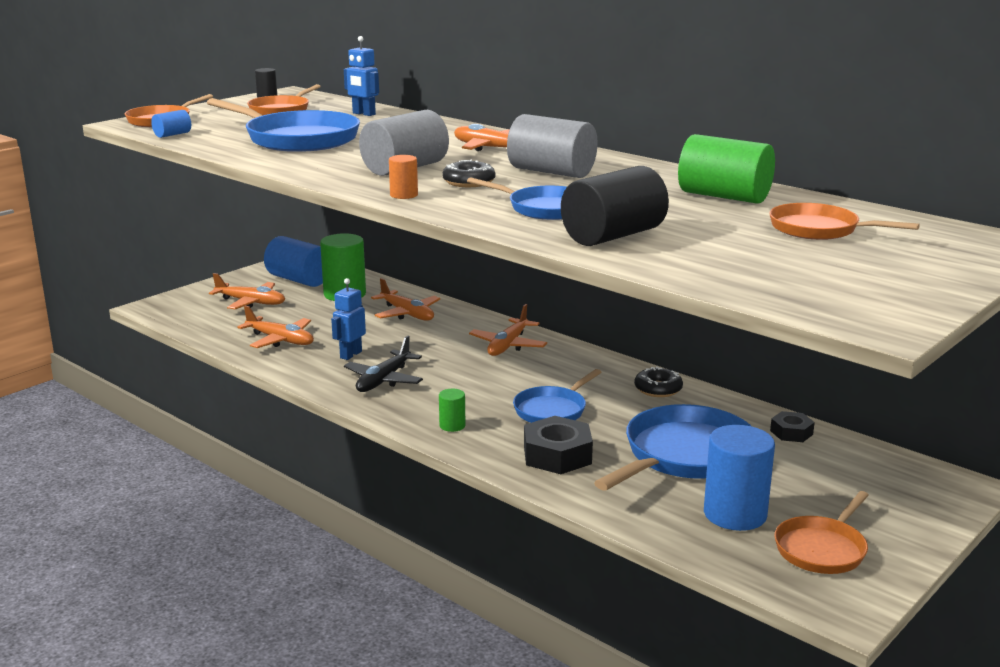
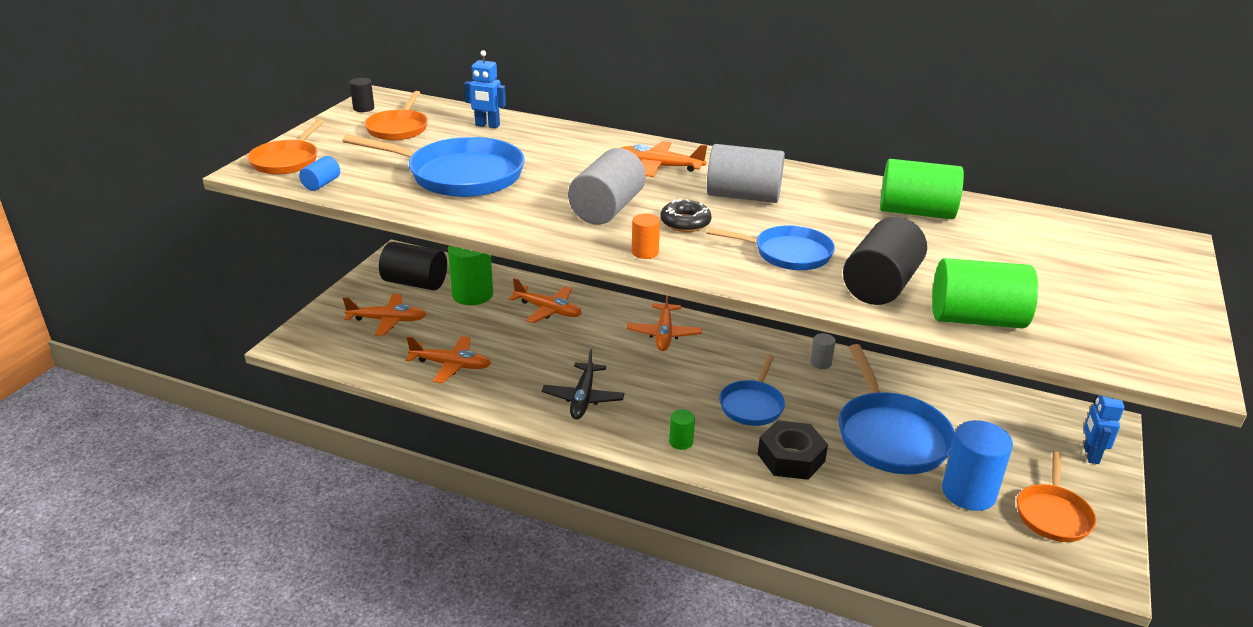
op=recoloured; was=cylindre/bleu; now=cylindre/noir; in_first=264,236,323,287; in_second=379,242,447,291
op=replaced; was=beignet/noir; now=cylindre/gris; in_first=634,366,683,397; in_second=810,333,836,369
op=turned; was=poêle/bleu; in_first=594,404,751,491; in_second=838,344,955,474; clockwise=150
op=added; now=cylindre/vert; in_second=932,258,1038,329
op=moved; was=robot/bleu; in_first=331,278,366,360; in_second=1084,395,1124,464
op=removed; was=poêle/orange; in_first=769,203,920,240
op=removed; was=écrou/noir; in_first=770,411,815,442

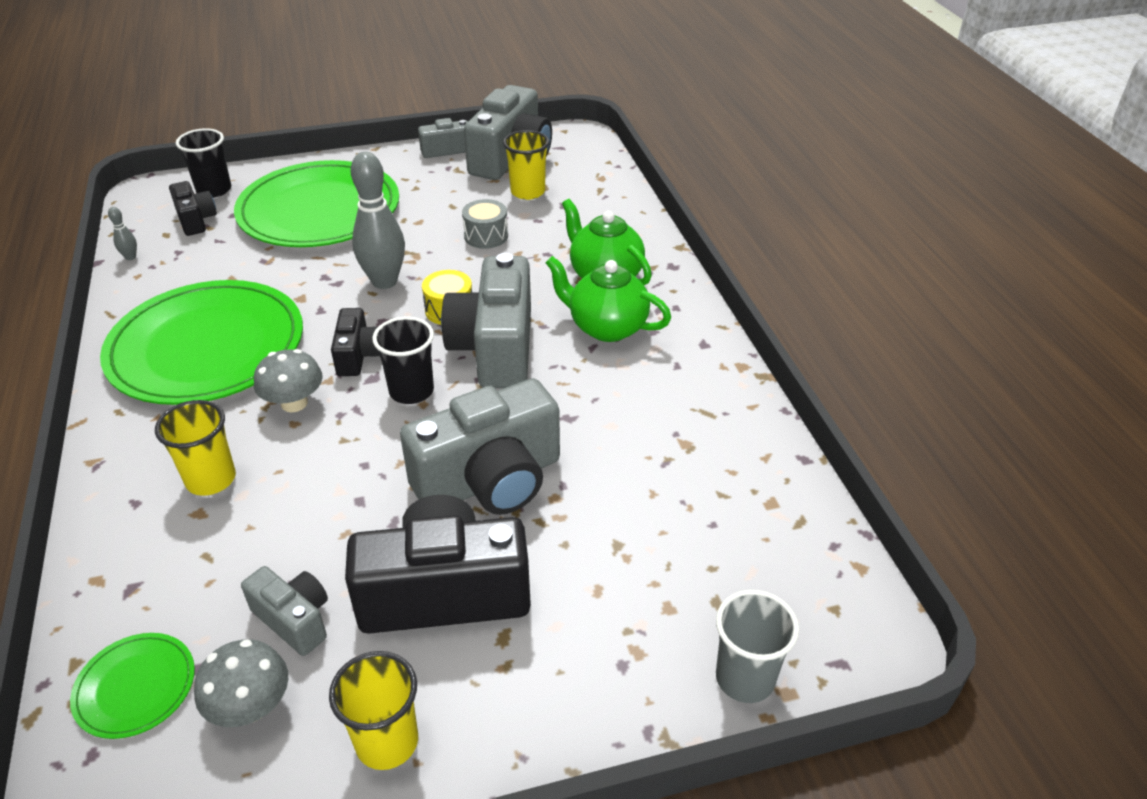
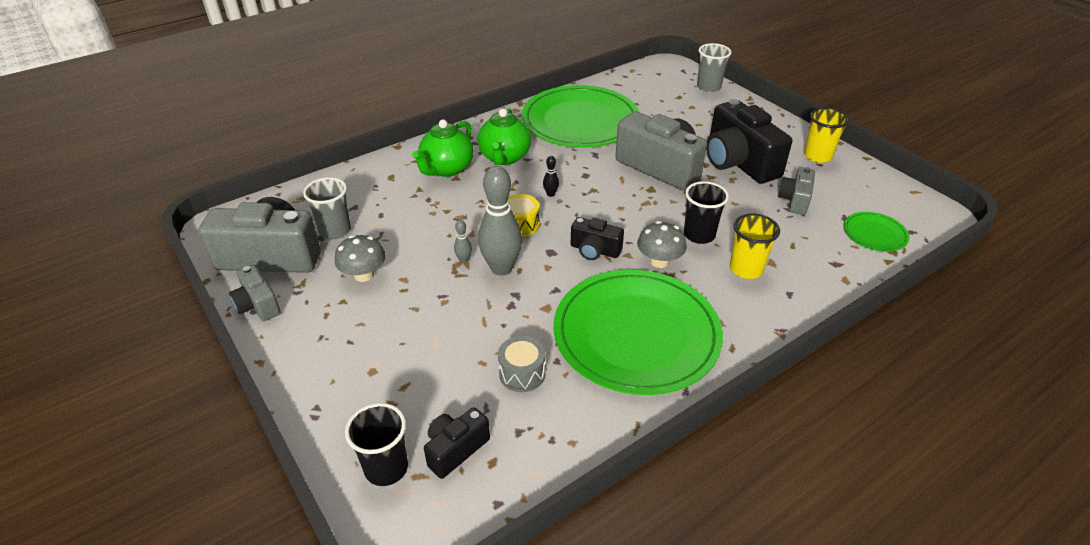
op=recoloured; was=gobelet/jaune; now=gobelet/gris; in_first=503,130,549,200; in_second=303,177,351,239
op=moved; was=champignon/gris; in_first=194,639,288,727; in_second=335,235,386,282
op=moved; was=quille/gris; in_first=108,207,137,260; in_second=454,220,472,263
op=moved; was=tambour/gris; in_first=462,199,508,249; in_second=498,336,546,392
op=moved; was=assiette/vert; in_first=234,160,399,247; in_second=522,85,640,148
op=replaced; was=appareil photo/gris; now=quille/noir; in_first=441,253,531,388; in_second=543,156,559,197
op=turned; was=appareil photo/noir; in_first=331,308,380,376; in_second=571,217,624,260; clockwise=-135
op=moved; was=gobelet/noir; in_first=372,317,434,404; in_second=684,181,729,244

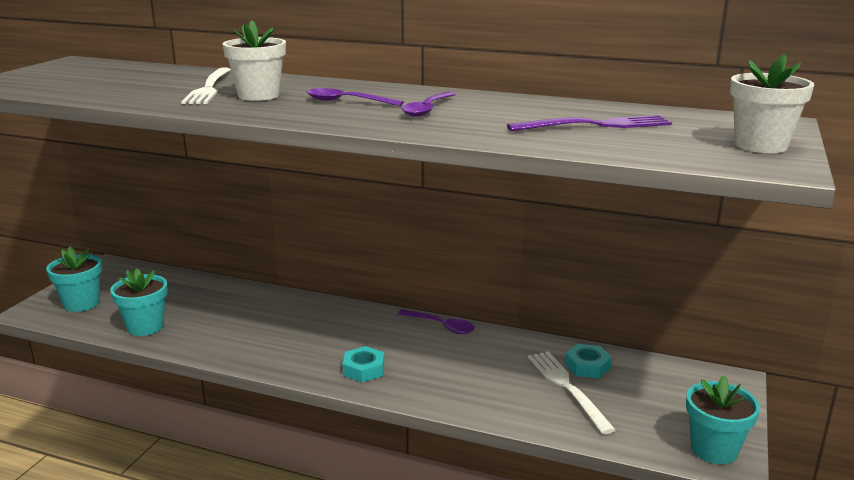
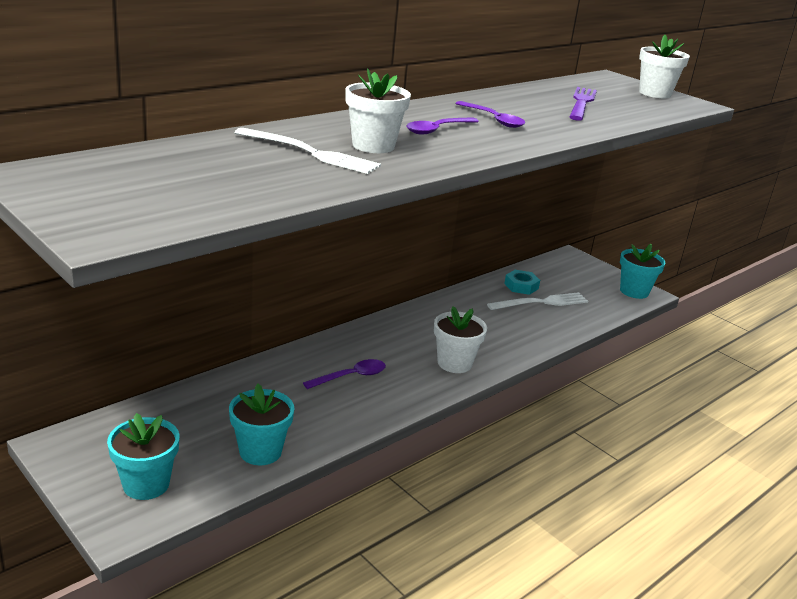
op=moved; was=cuillère/violet; in_first=398,309,475,334; in_second=303,359,386,389
op=replaced; was=écrou/turquoise; now=pot de fleurs/blanc; in_first=342,346,384,382; in_second=434,306,487,373
op=turned; was=fourchette/blanc; in_first=528,351,616,434; in_second=487,292,588,310; clockwise=150

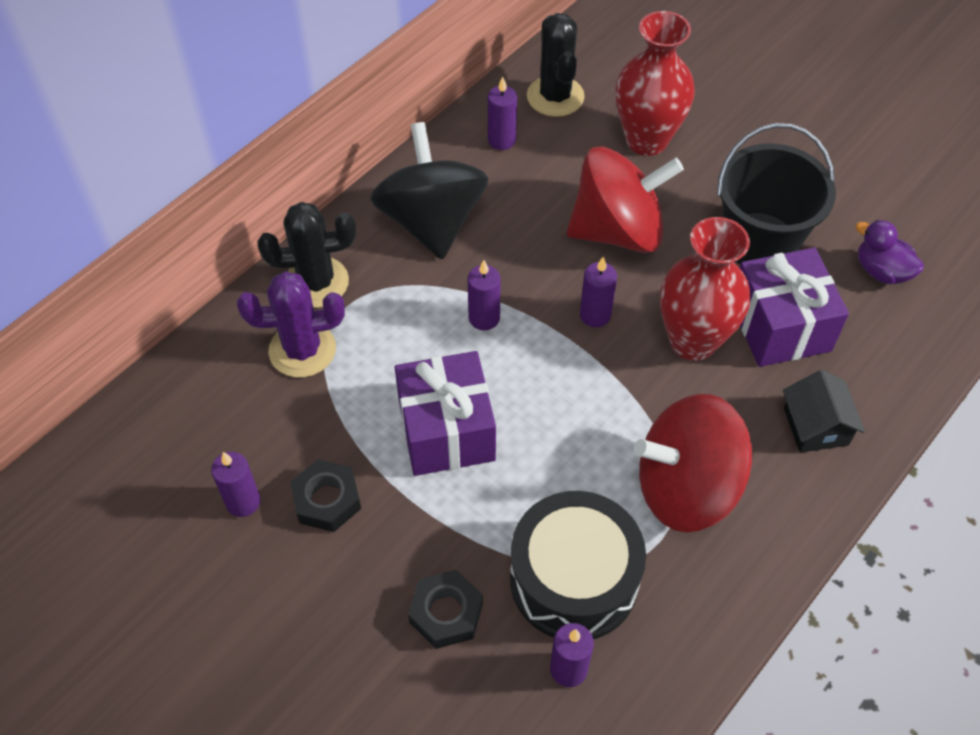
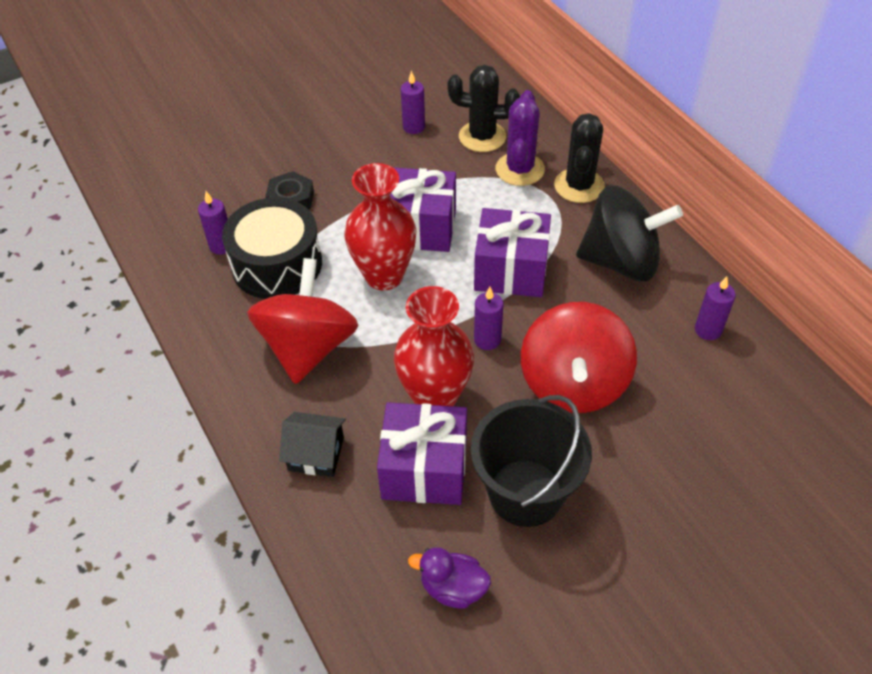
op=moved; was=vase/rouge; in_first=616,11,695,156; in_second=344,163,417,290
op=turned; was=canard/violet; in_first=855,220,924,284; in_second=408,547,491,609; clockwise=-135
op=moved; was=cactus/noir; in_first=527,13,585,117; in_second=447,65,520,152
op=replaced; was=bougie/violet; now=cadeau/violet; in_first=468,260,501,330; in_second=474,208,551,297
op=removed; was=écrou/noir; in_first=290,459,361,532

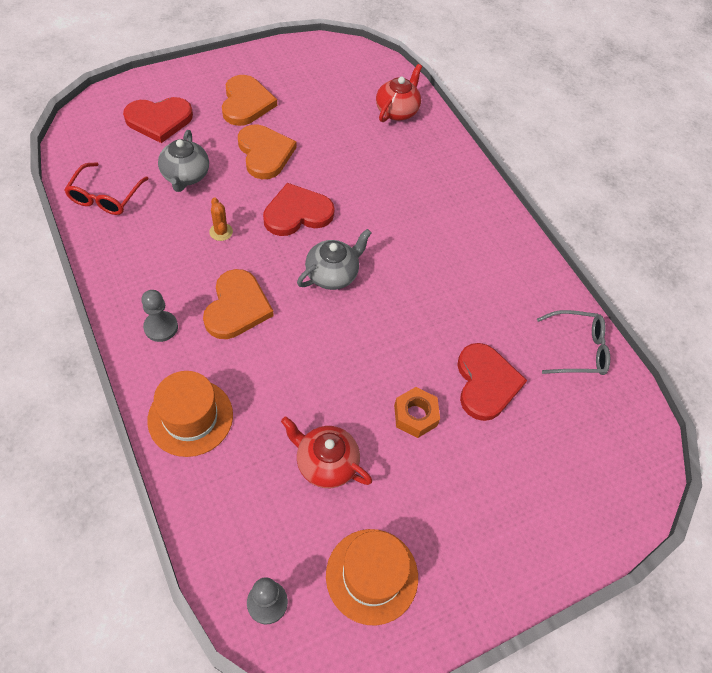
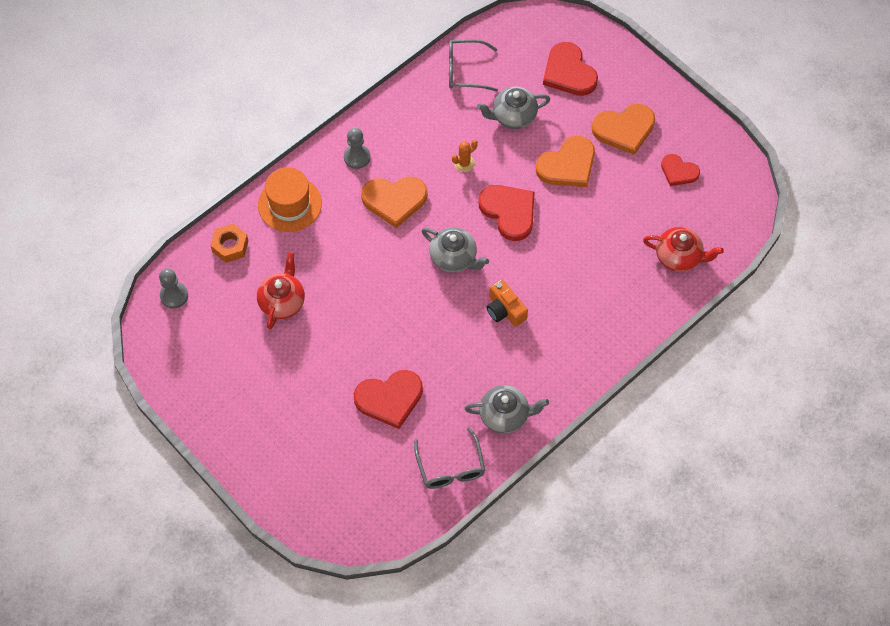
op=moved; was=écrou/orange; in_first=394,387,440,438; in_second=210,224,248,263
op=recoloured; was=lunettes/rouge; now=lunettes/gris; in_first=64,162,149,215; in_second=449,39,498,92
op=added; now=théière/gris; in_second=464,385,549,434
op=added; now=appareil photo/orange; in_second=487,279,528,327
op=added; now=cœur/rouge; in_second=661,154,700,186
op=removed; was=chapeau/orange; in_first=326,529,418,625

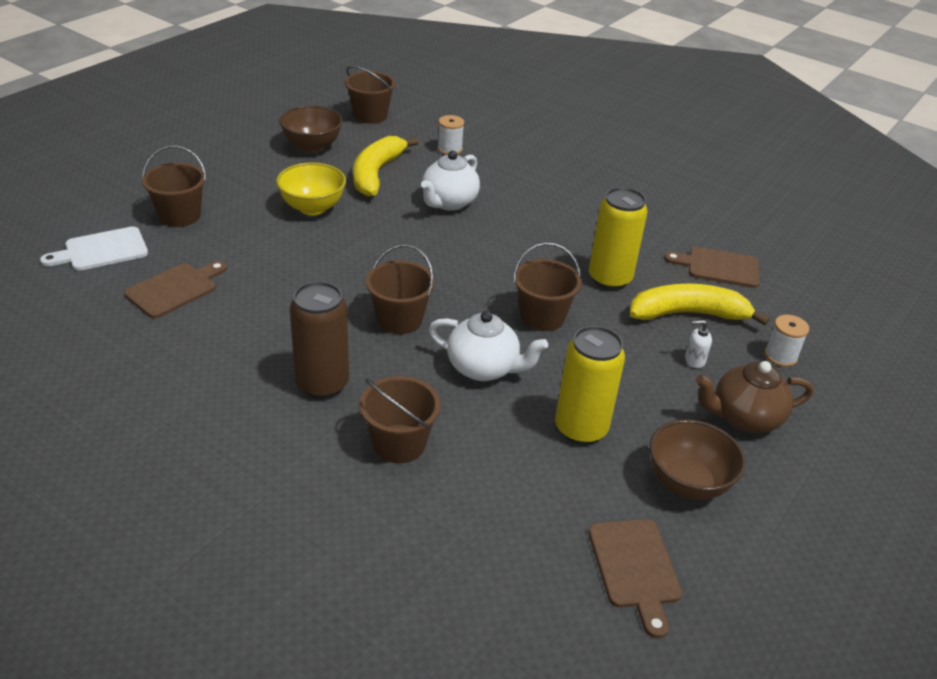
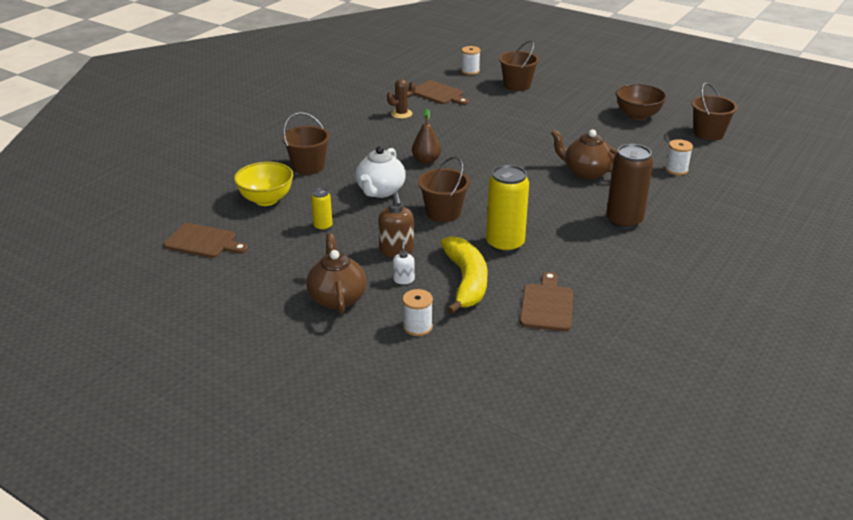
op=turned; was=planche à découper/marron; in_first=588,519,682,639; in_second=163,223,248,258; clockwise=-150
op=moved; was=bol/jaune; in_first=276,162,346,215; in_second=234,162,293,206
op=resized; was=canette/jaune; in_first=555,326,625,445; in_second=311,188,332,231; ratio=0.51
op=added; now=distributeur de savon/marron; in_second=378,192,414,257
op=added; now=cactus/marron; in_second=387,79,416,119
op=replaced; was=seau/marron; now=poire/marron; in_first=366,244,435,334; in_second=412,109,441,164
op=replaced; was=planche à découper/blanc; now=bobine/blanc; in_first=40,226,148,271; in_second=461,46,481,75
op=recoloured; was=théière/blanc; now=théière/marron; in_first=421,151,480,211; in_second=551,129,618,179
op=moved; was=canette/marron; in_first=290,281,349,399; in_second=606,144,653,229
op=removed; was=banane/jaune; in_first=353,136,419,197
op=removed; was=bol/marron; in_first=649,420,746,500

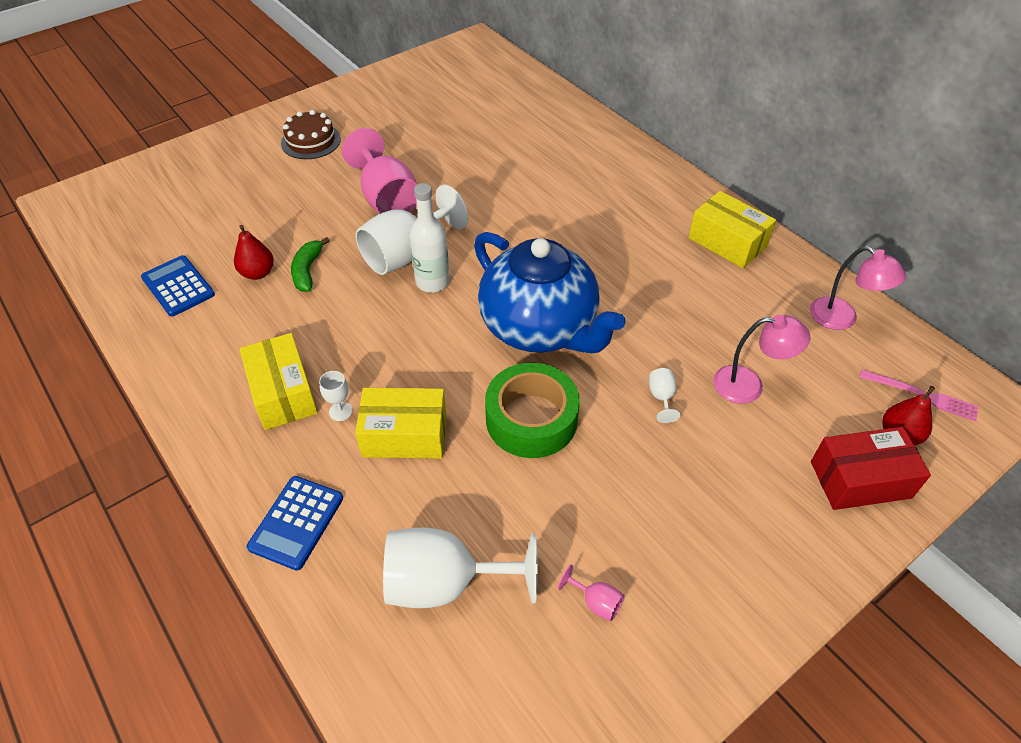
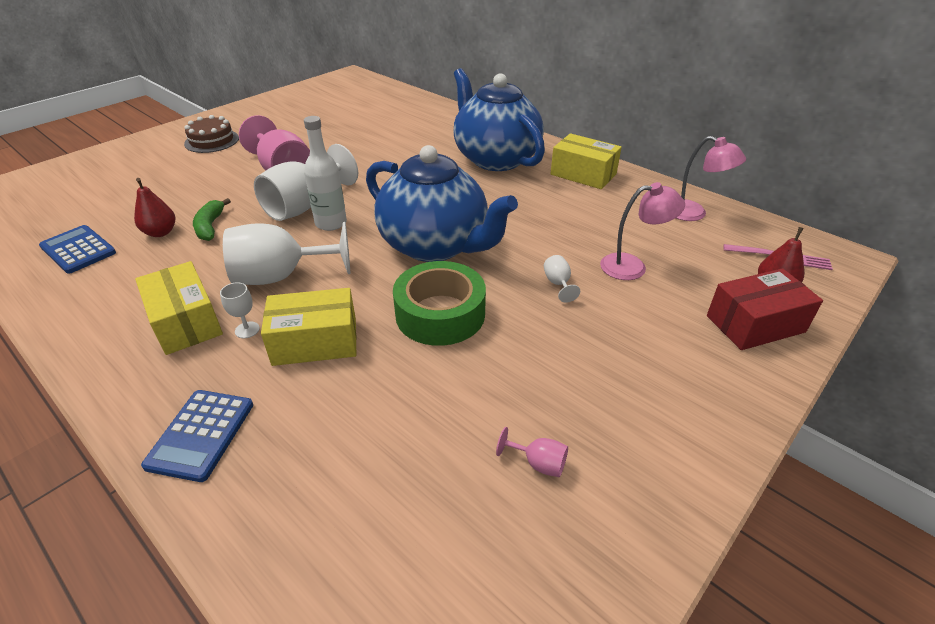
op=moved; was=verre à pied/blanc; in_first=383,528,538,608; in_second=223,222,350,285
op=added; now=théière/bleu; in_second=454,68,545,171

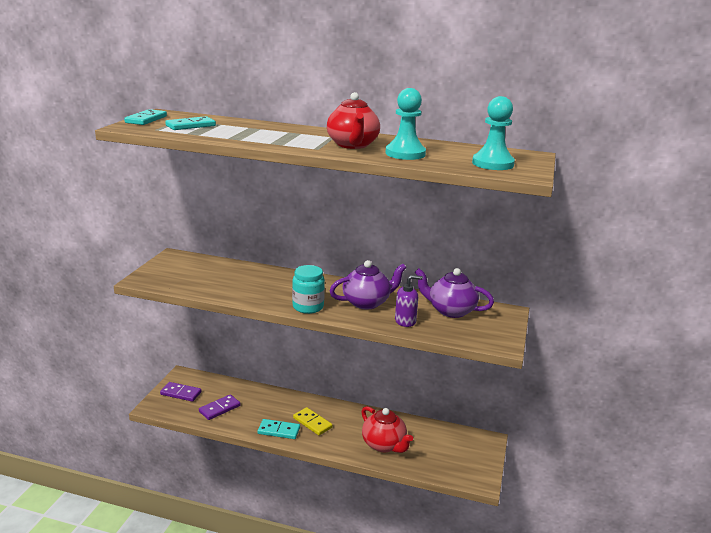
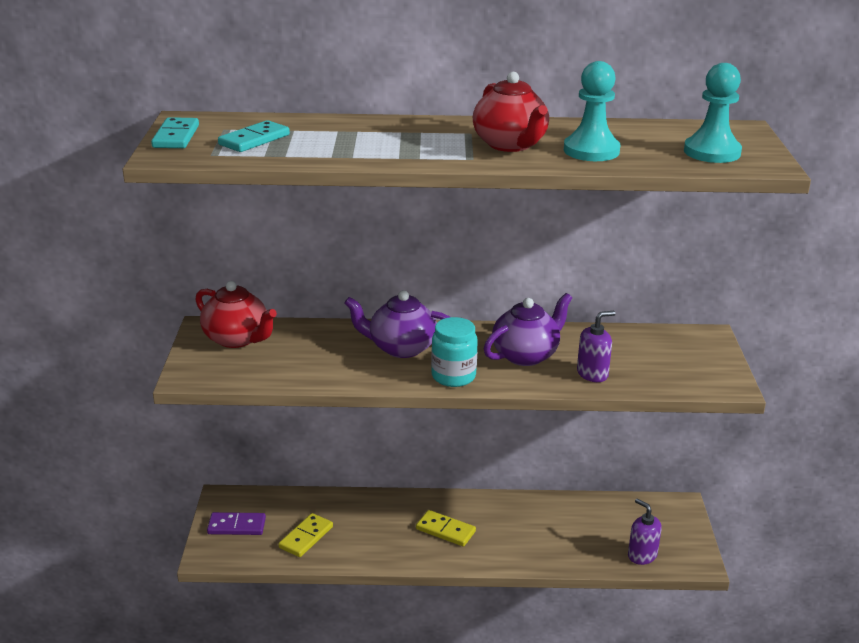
op=moved; was=théière/rouge; in_first=361,406,413,453; in_second=195,281,277,348
op=recoloured; was=domino/violet; now=domino/jaune; in_first=199,394,240,420; in_second=279,513,333,557
op=moved; was=théière/violet; in_first=415,268,494,318; in_second=344,290,450,358
op=added; now=distributeur de savon/violet; in_second=628,498,662,565
op=removed; was=domino/turquoise; in_first=258,419,300,439

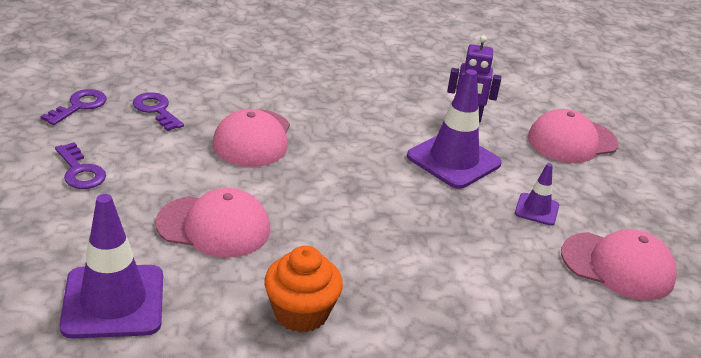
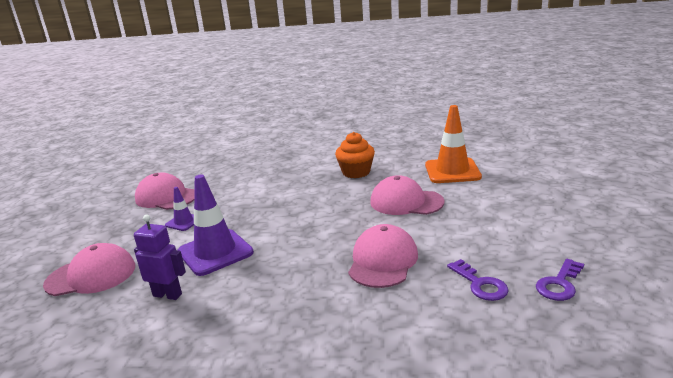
op=recoloured; was=cône de chantier/violet; now=cône de chantier/orange; in_first=59,194,163,338; in_second=425,105,482,183
op=removed; was=clé/violet; in_first=55,142,106,189

